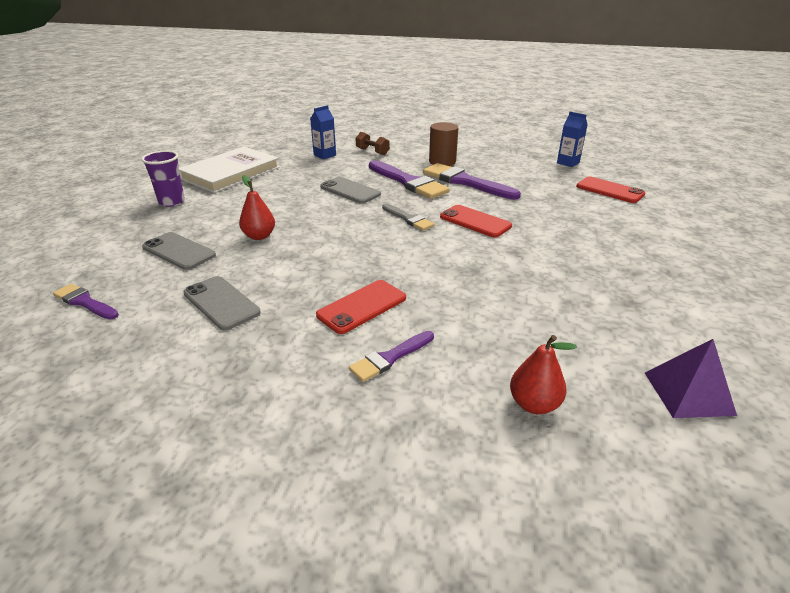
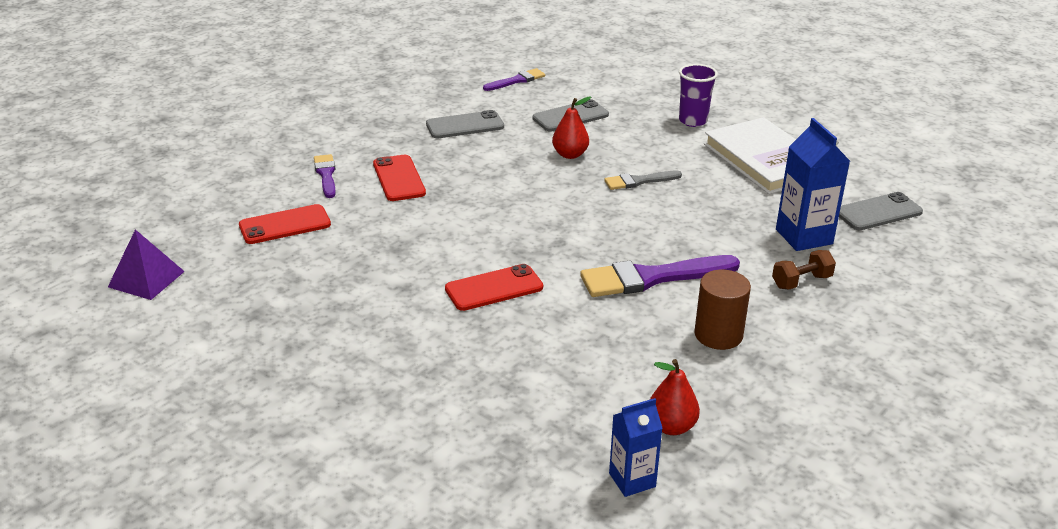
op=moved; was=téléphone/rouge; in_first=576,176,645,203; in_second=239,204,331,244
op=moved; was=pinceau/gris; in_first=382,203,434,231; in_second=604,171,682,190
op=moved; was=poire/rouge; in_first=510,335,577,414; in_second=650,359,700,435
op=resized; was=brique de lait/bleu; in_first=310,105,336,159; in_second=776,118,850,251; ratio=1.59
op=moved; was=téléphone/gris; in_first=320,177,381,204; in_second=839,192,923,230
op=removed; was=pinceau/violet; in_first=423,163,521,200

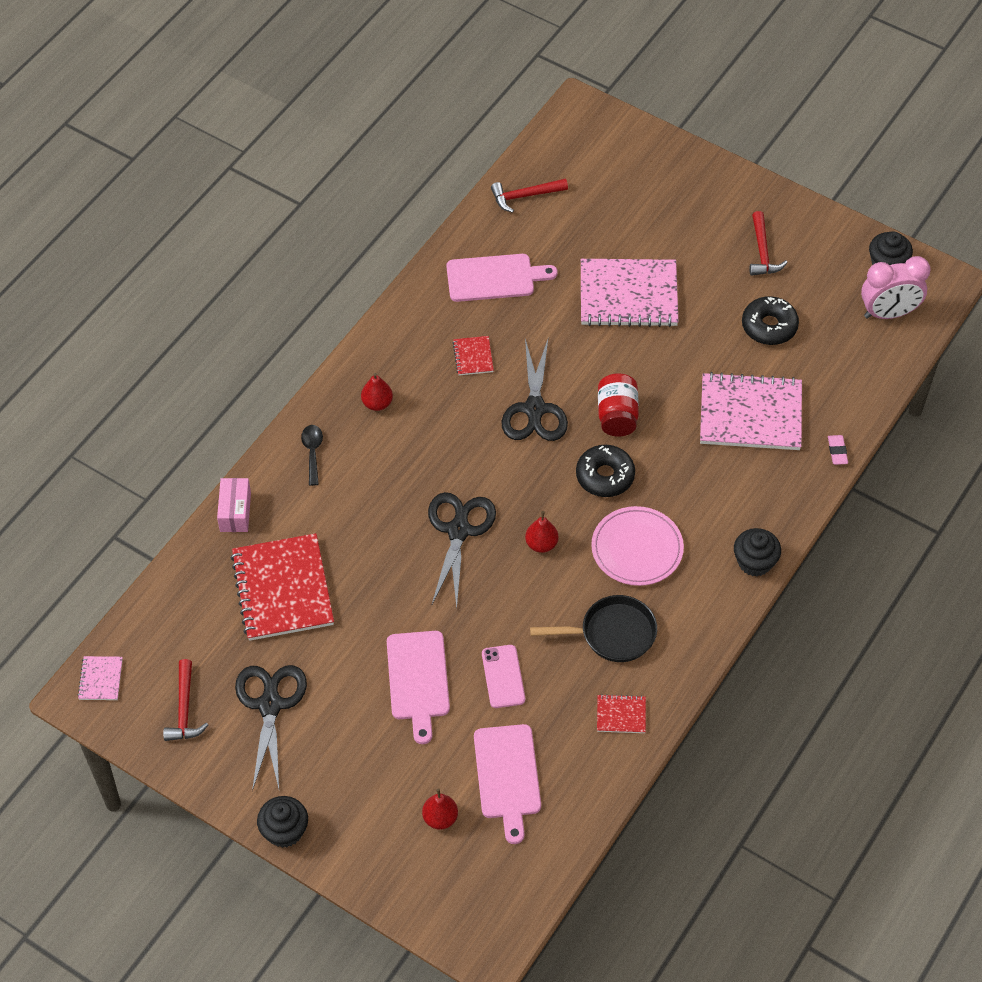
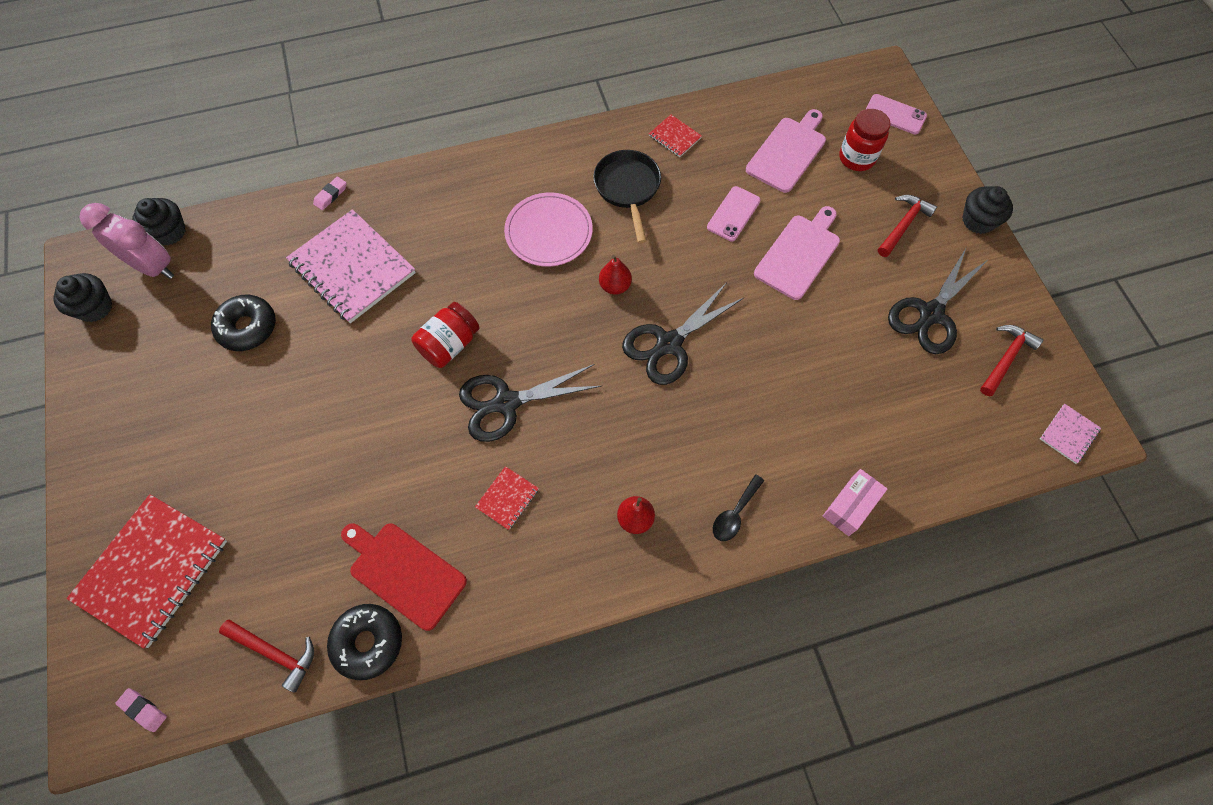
op=moved; was=carnet/rouge; in_first=231,533,334,641; in_second=67,494,227,648
op=added; now=gomme/rose; in_second=115,688,167,732
op=moved; was=muffin/noir; in_first=734,528,781,577; in_second=132,198,186,245
op=moved; was=beignet/noir; in_first=576,445,635,497; in_second=327,604,402,680
op=recoloured; was=planche à découper/rose; now=planche à découper/rouge; in_first=446,254,558,302; in_second=341,523,467,631
op=turned; was=ciseaux/noir; in_first=502,339,568,441; in_second=459,364,601,442; clockwise=-150
op=turned; was=poêle/noir; in_first=530,595,657,662; in_second=593,150,661,243; clockwise=45
op=replaced; was=poire/rouge; now=bocal/rouge; in_first=422,788,458,830; in_second=839,109,891,171
op=added; now=téléphone/rose; in_second=866,94,927,134
op=moved; was=marteau/rouge; in_first=749,211,788,276; in_second=878,195,937,257
op=removed; was=carnet/rose; in_first=581,259,679,327

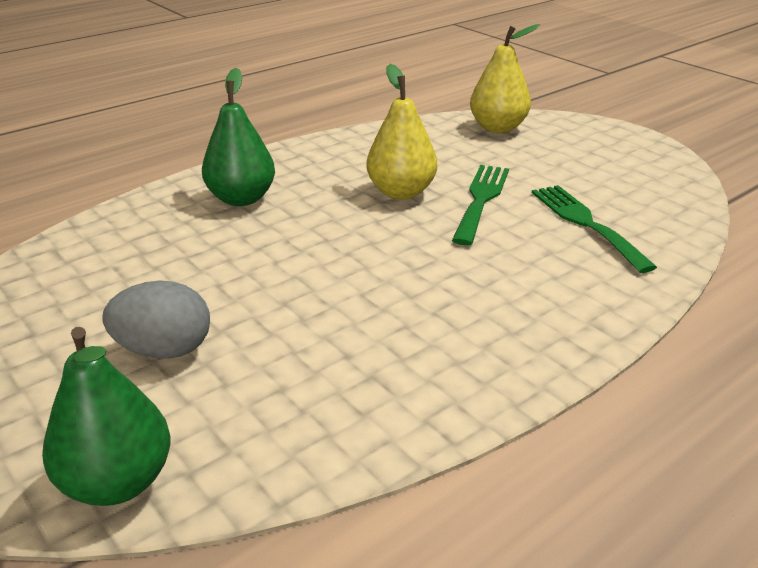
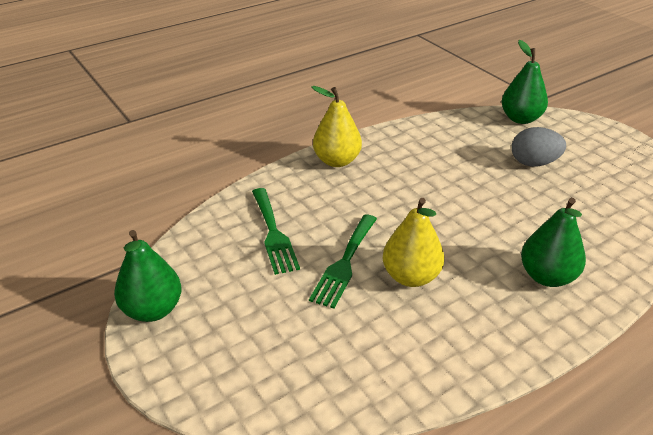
op=added; now=poire/vert; in_second=114,230,182,322
op=moved; was=poire/jaune; in_first=470,24,540,133; in_second=312,86,362,167

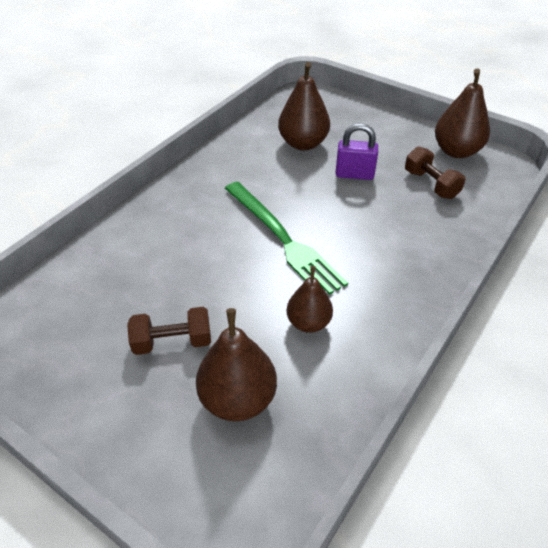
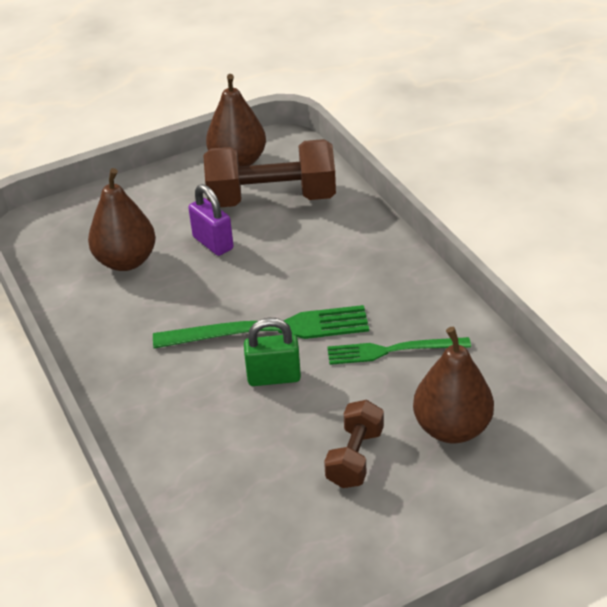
op=turned; was=cadenas/violet; in_first=336,123,378,180; in_second=188,184,233,256; clockwise=-75
op=resized; was=haltère/marron; in_first=405,146,466,199; in_second=203,139,336,207; ratio=1.89
op=added; now=cadenas/vert; in_second=244,318,301,386
op=replaced; was=poire/marron; now=fourchette/vert; in_first=287,266,333,333; in_second=327,337,471,365

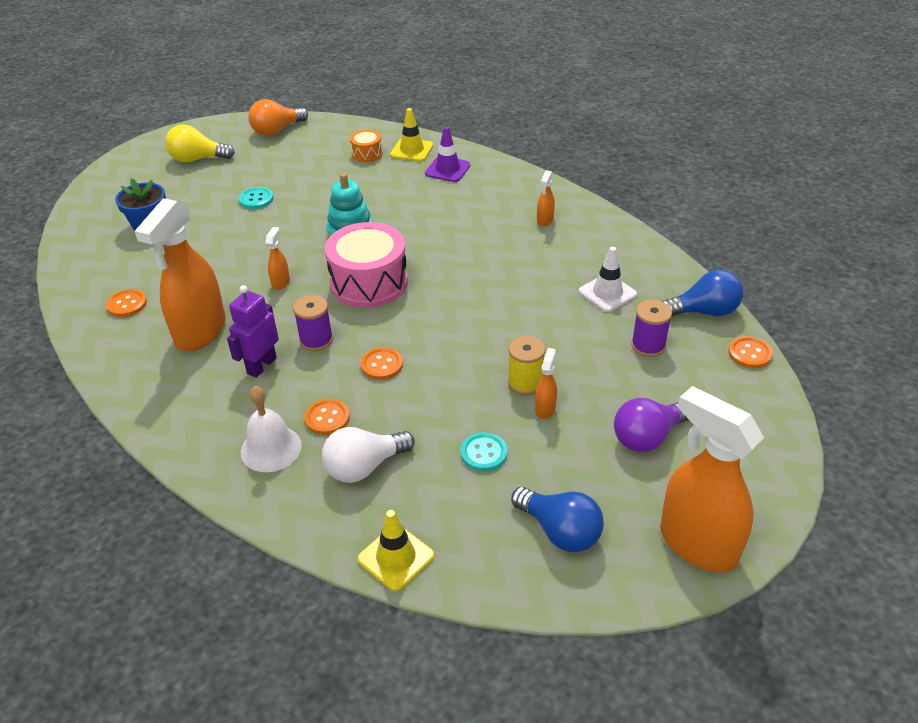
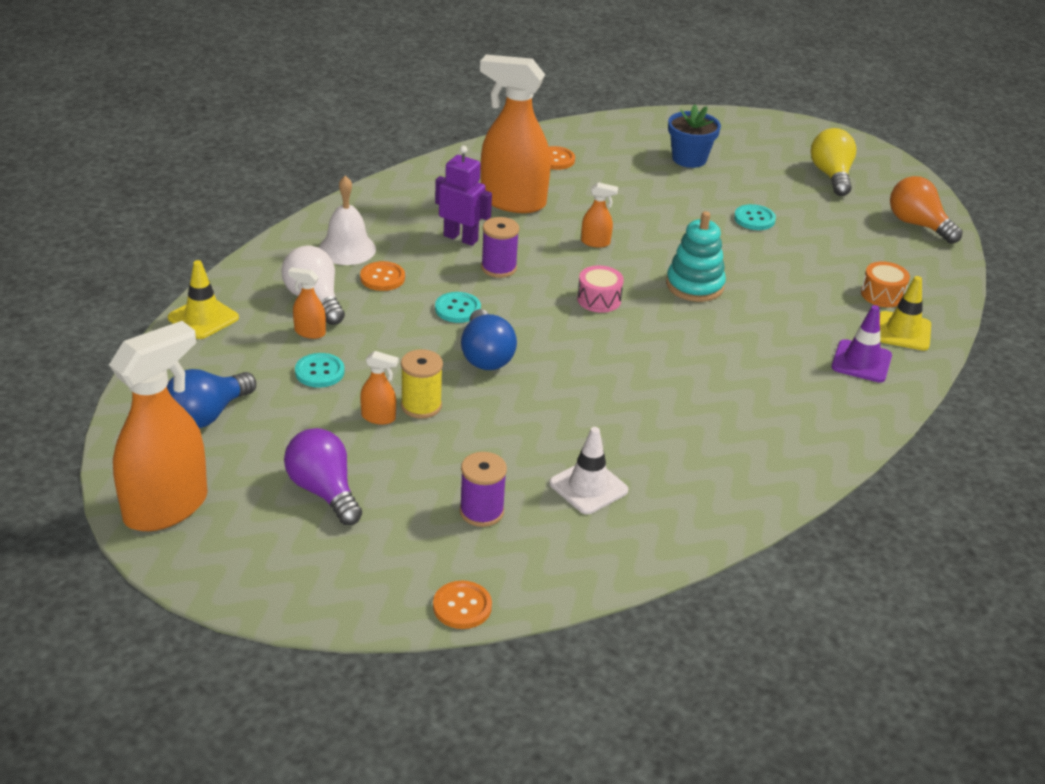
op=moved; was=vaporisateur/orange; in_first=537,170,555,227; in_second=288,267,326,339
op=recoloured; was=bouton/orange; now=bouton/turquoise; in_first=360,347,403,380; in_second=435,292,481,323
op=moved; was=ampoule/bleu; in_first=662,270,743,316; in_second=461,309,517,370
op=resized; was=tambour/rose; in_first=325,222,408,308; in_second=577,265,624,313; ratio=0.48

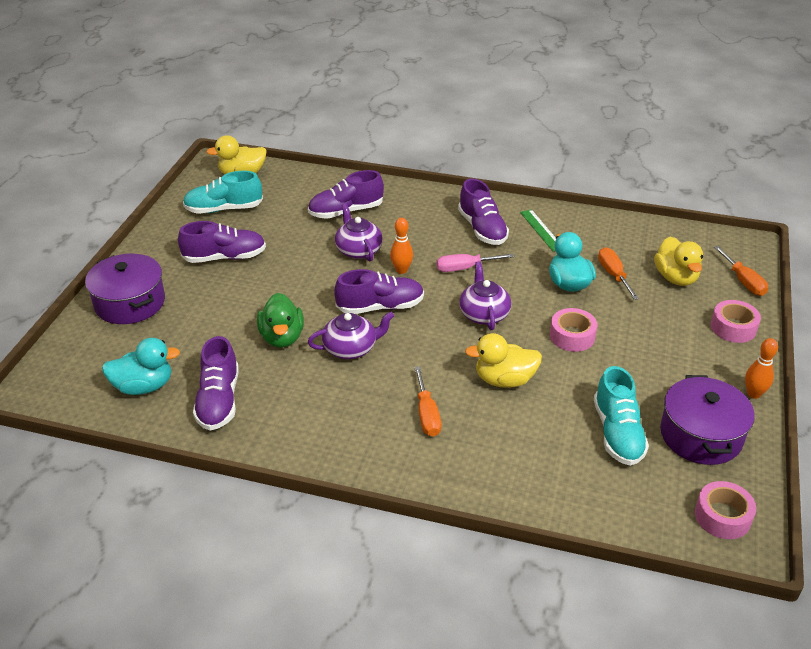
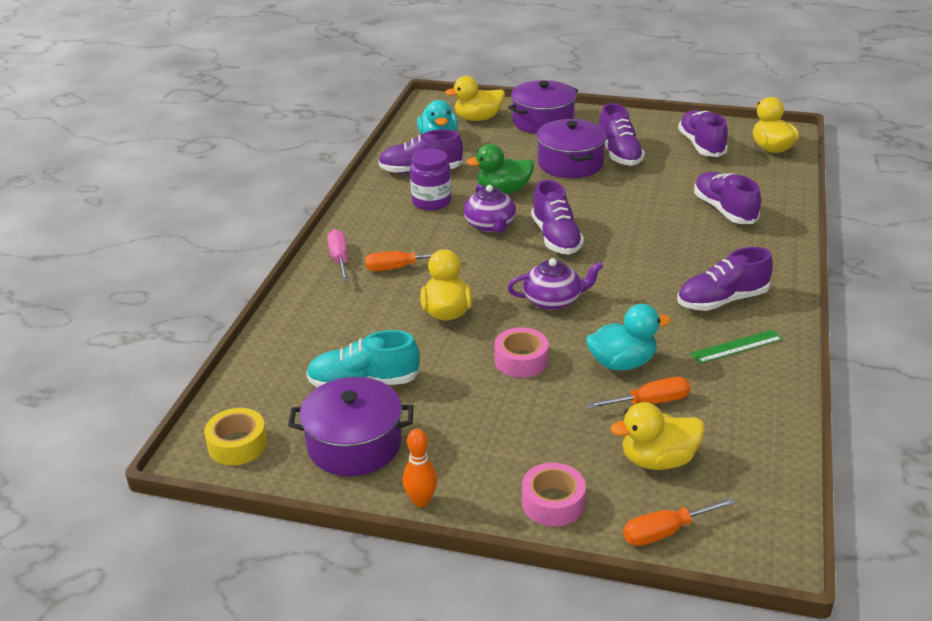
op=recoloured; was=ruban adhésif/rose; now=ruban adhésif/jaune; in_first=695,481,756,539; in_second=204,408,267,465
op=moved; was=tournevis/rose; in_first=436,254,514,272; in_second=327,229,349,282
op=added; now=bocal/violet; in_second=410,148,451,211
op=added; now=canard/jaune; in_second=445,76,505,121
op=added; now=marmite/violet; in_second=536,119,607,178
op=recoloured; was=chaussure/turquoise; now=chaussure/violet; in_first=183,171,263,214; in_second=678,110,728,157
op=removed; was=théière/violet; in_first=335,203,383,261
op=removed; was=quille/orange; in_first=390,218,413,274

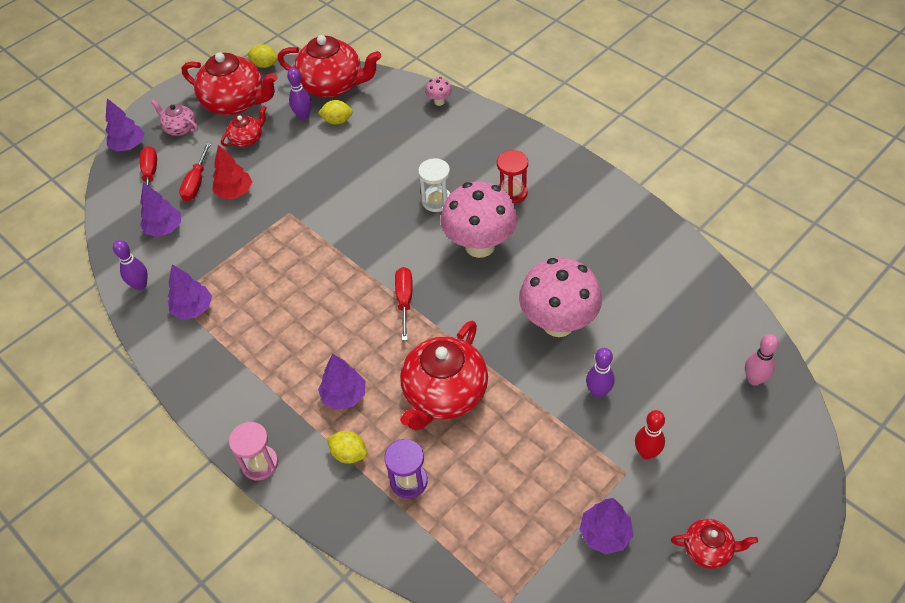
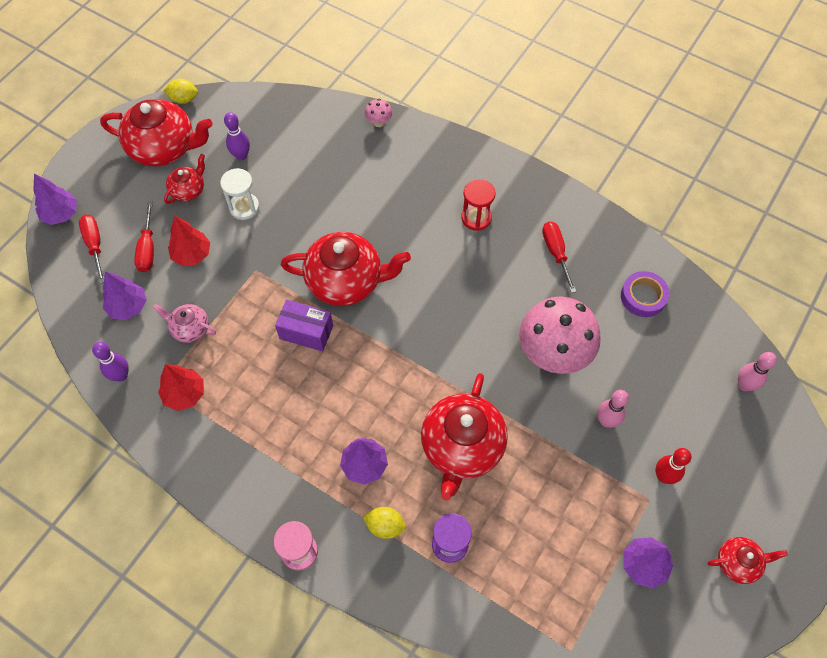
op=moved; was=théière/rose; in_first=151,100,198,136; in_second=152,304,216,343
op=recoloured; was=arbre/violet; now=arbre/rouge; in_first=168,264,212,320; in_second=158,364,204,411
op=moved; was=sablier/blanc; in_first=418,158,451,212; in_second=220,168,259,220
op=added; now=boîte/violet; in_second=275,300,333,351
op=moved; was=théière/rouge; in_first=278,35,381,98; in_second=281,232,411,306
op=moved; was=tournevis/rouge; in_first=395,267,413,341; in_second=542,221,576,293
op=recoloured; was=quille/violet; now=quille/rose; in_first=586,348,615,398; in_second=597,390,629,428
op=added; now=ruban adhésif/violet; in_second=621,271,670,317
op=removed; was=citron/jaune; in_first=318,100,353,125
op=removed; was=champignon/rose; in_first=441,182,518,258

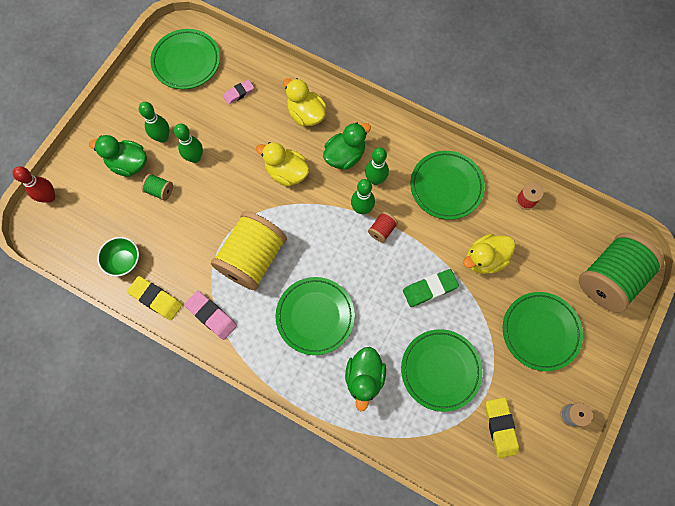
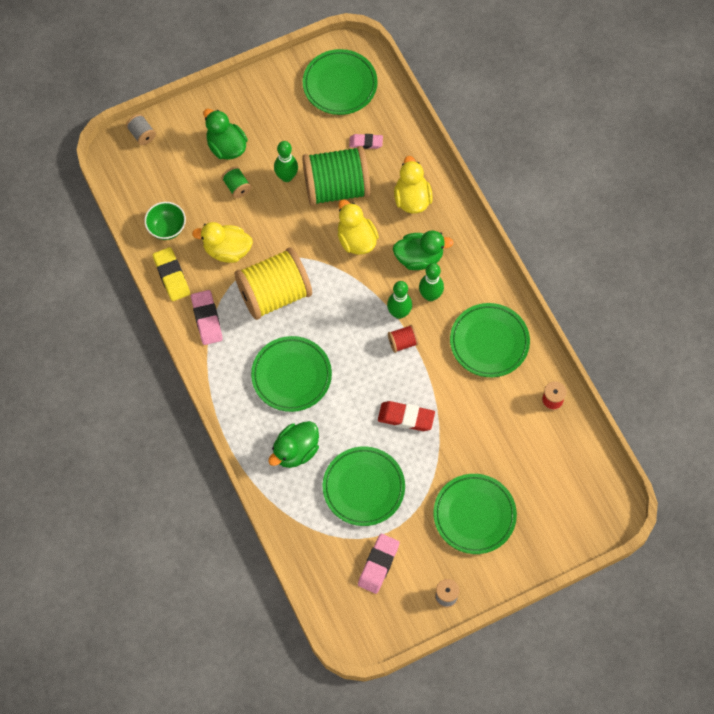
op=replaced; was=quille/rouge; now=bobine/gris; in_first=13,166,55,203; in_second=126,114,156,145
op=moved; was=canard/jaune; in_first=463,234,515,274; in_second=192,222,253,263
op=moved; was=bobine/vert; in_first=579,233,664,313; in_second=302,146,370,206
op=recoloured; was=gomme/jaune; now=gomme/rose; in_first=485,397,519,458; in_second=358,534,400,594
op=recoloured; was=gomme/vert; now=gomme/rouge; in_first=403,269,459,307; in_second=378,401,435,431
op=removed; was=quille/vert; in_first=139,102,170,143

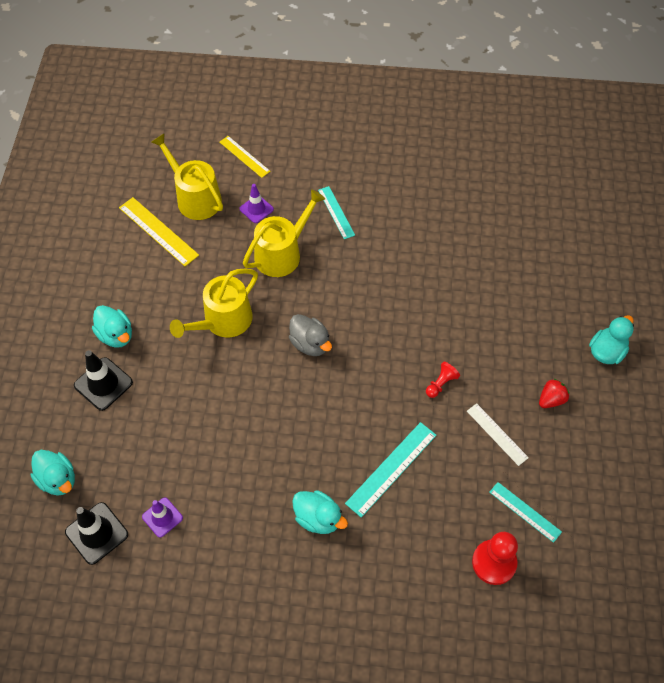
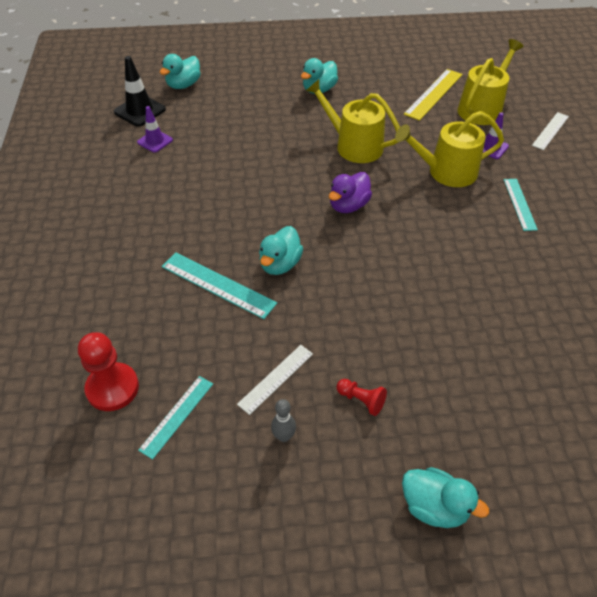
op=moved; was=canard/turquoise; in_first=292,490,348,534; in_second=259,226,303,275
op=added; now=quille/gris; in_second=271,399,296,442
op=recoloured; was=canard/gris; now=canard/violet; in_first=289,314,332,356; in_second=329,172,372,213
op=moved; was=pion/rouge; in_first=426,362,460,398; in_second=337,379,387,416
op=turned; was=arrosoir/jaune; in_first=243,189,325,277; in_second=395,111,504,187; clockwise=135
op=turned; was=règle/turquoise; in_first=318,186,355,239; in_second=504,179,538,231; clockwise=-60
op=recoloured; was=règle/jaune; now=règle/blanc; in_first=220,136,270,178; in_second=532,112,569,150
op=removed; was=cône de chantier/noir; in_first=74,350,133,411
op=removed; was=fraise/rouge; in_first=539,379,569,408

